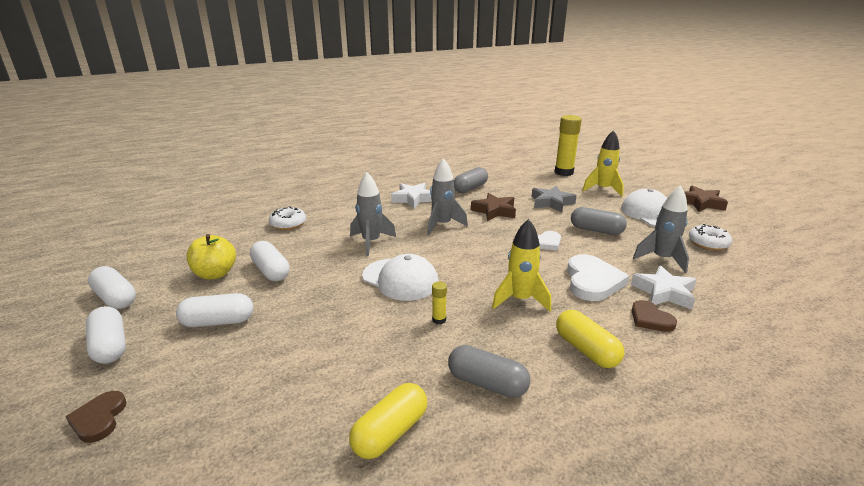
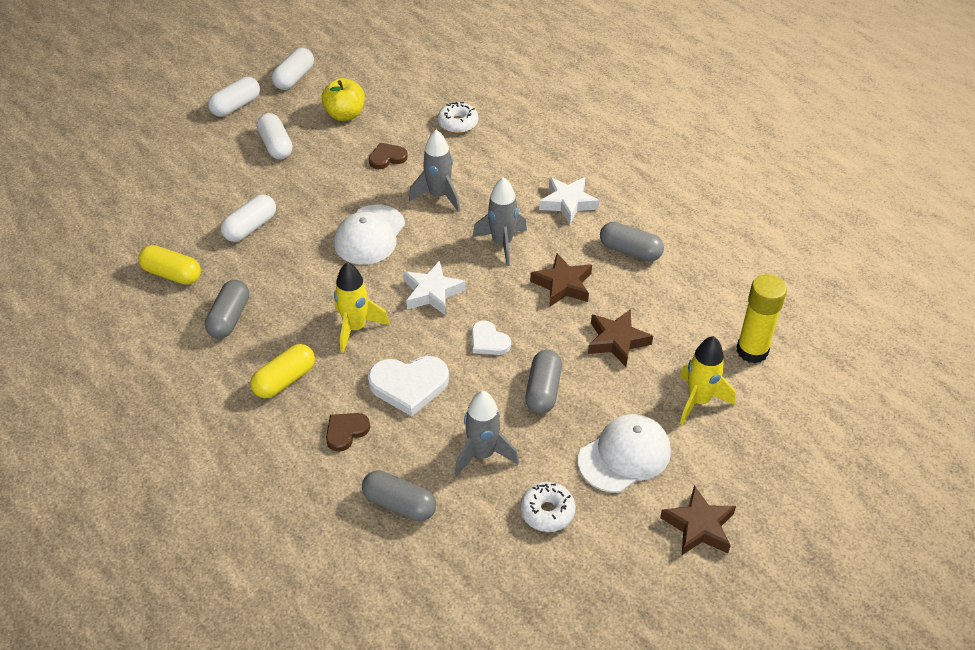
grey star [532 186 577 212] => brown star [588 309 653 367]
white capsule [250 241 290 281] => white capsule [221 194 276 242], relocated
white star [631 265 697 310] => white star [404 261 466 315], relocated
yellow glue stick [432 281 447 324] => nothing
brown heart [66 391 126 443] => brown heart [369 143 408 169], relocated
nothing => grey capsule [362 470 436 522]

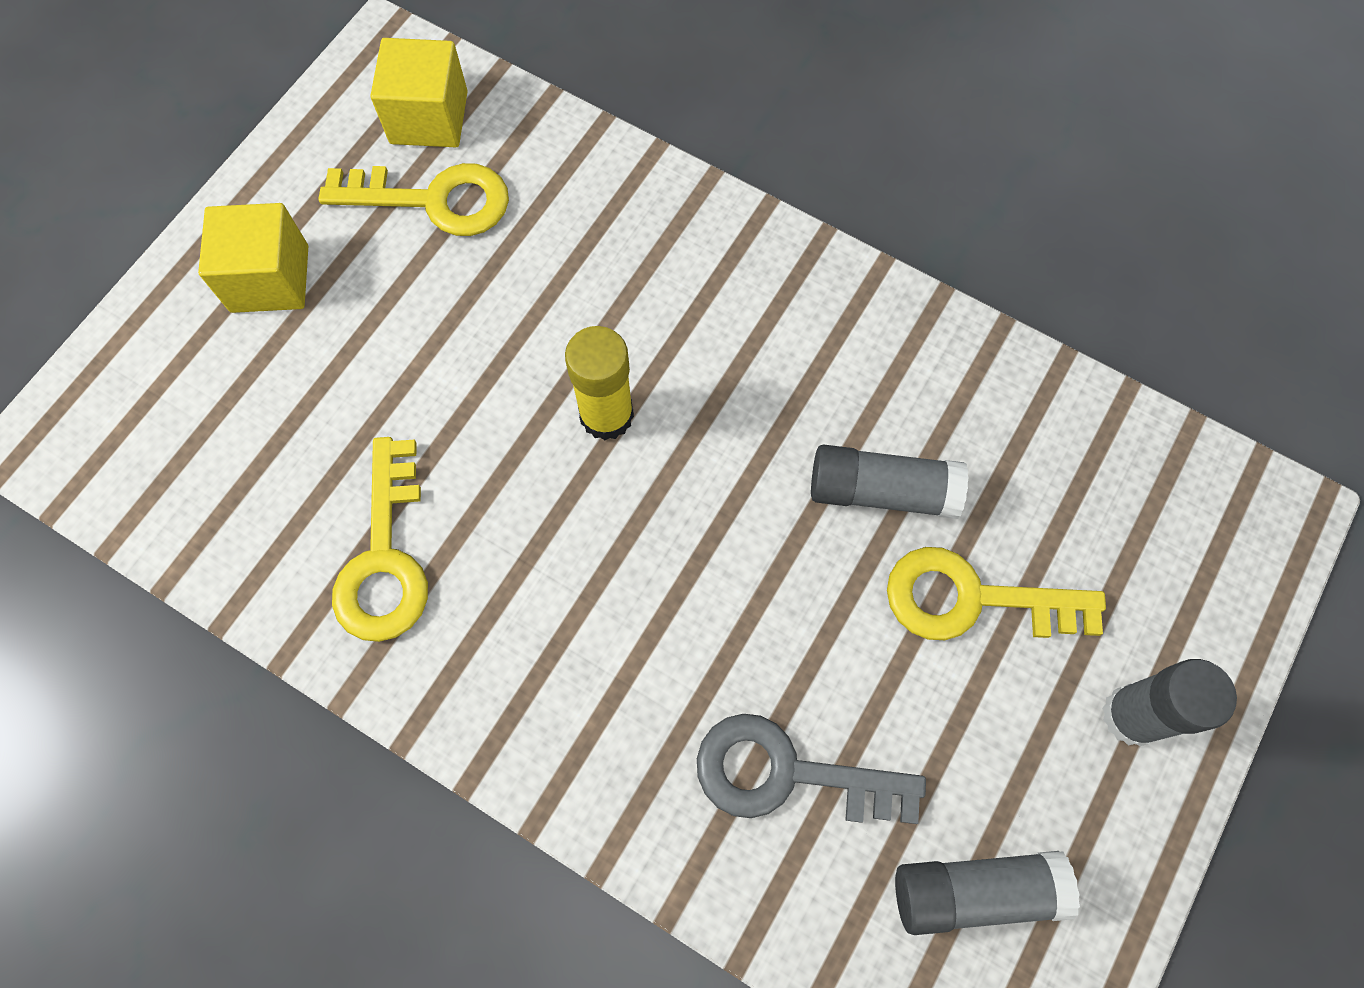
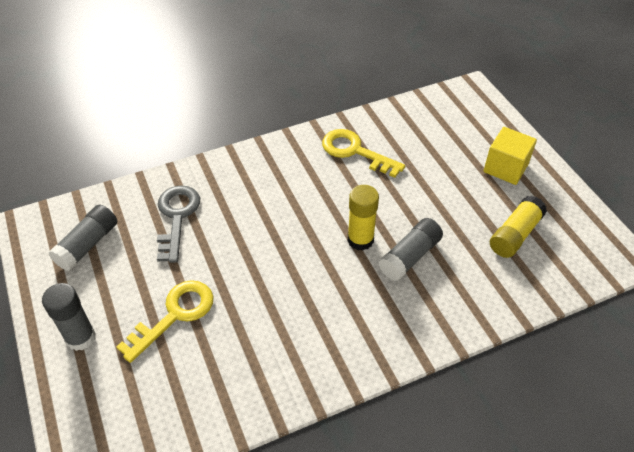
yellow cube [371 38 468 147] => nothing
yellow key [319 163 509 236] => yellow glue stick [490 195 547 258]
grey glue stick [811 444 969 519] => grey glue stick [379 218 443 281], relocated
grey key [697 714 926 824] => grey key [157 185 200 263], 45 degrees counterclockwise

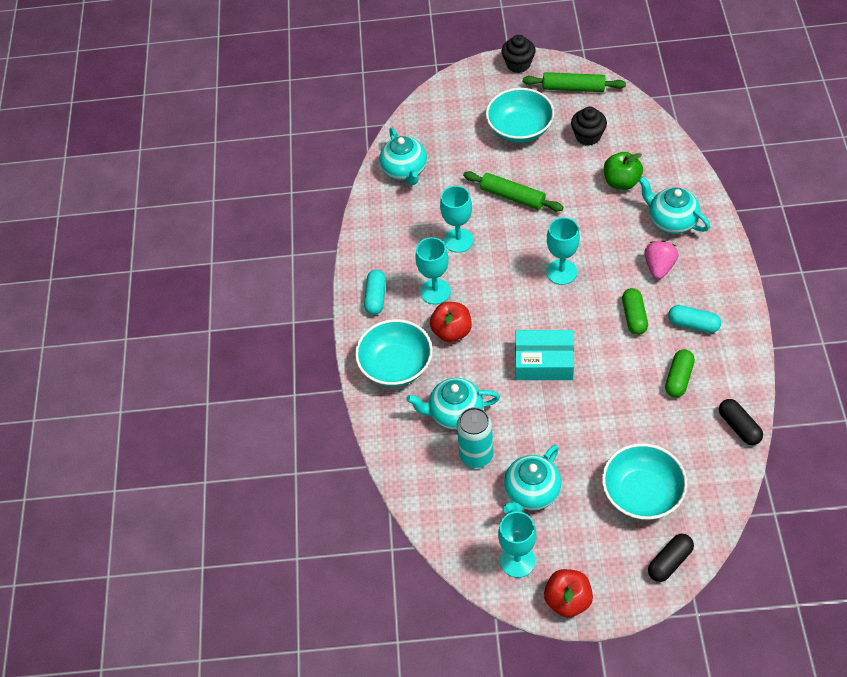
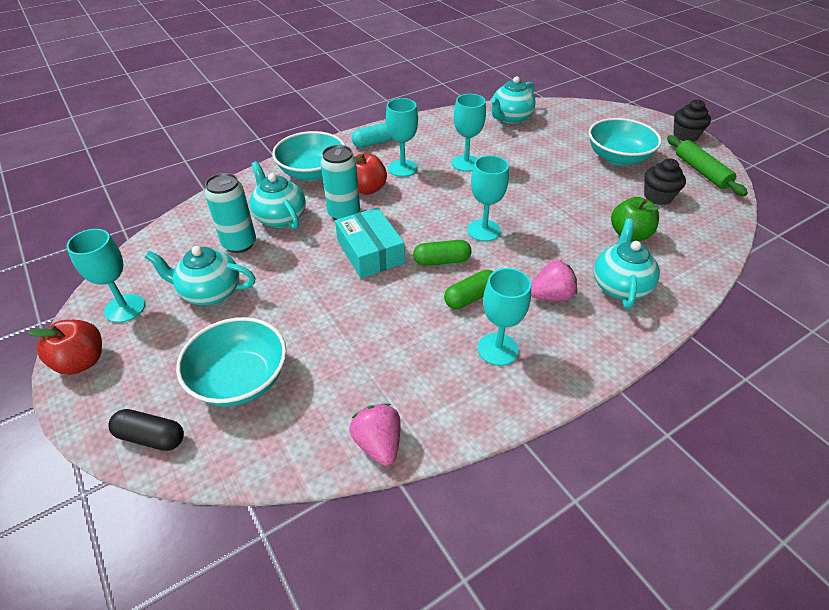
green rolling pin [463 171 563 212] => nothing
turquoise capsule [668 305 721 333] => turquoise goblet [478 268 531 366]
green capsule [665 349 695 397] => green capsule [413 240 472 266], relocated
black capsule [719 399 763 445] => pink strawberry [349 403 401 466]
nothing => turquoise can [321 145 360 220]

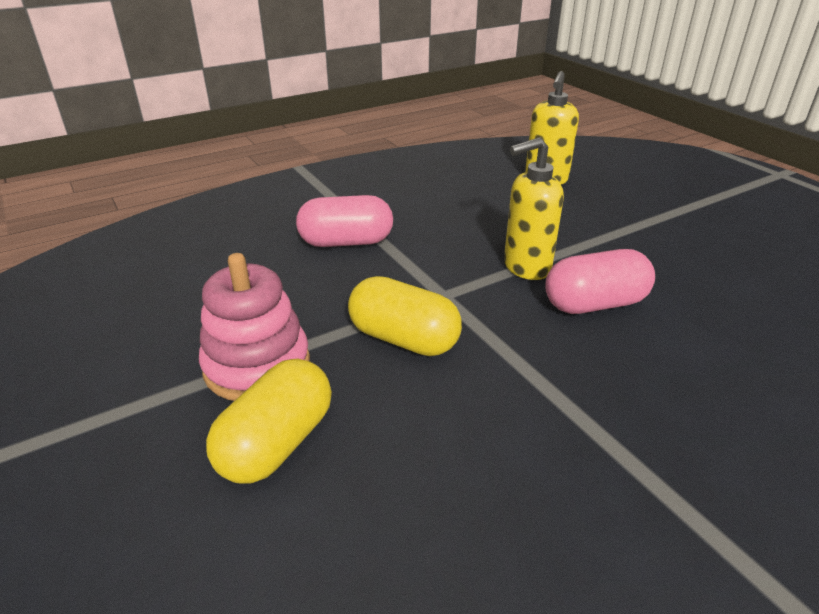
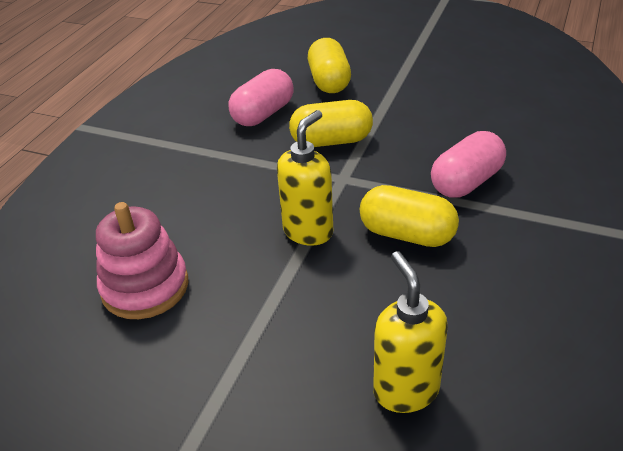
pink capsule [545 249 655 314] => pink capsule [228 69 294 126], relocated
pink stacking toy [199 253 310 401] => pink stacking toy [96 202 189 319], relocated
nothing => yellow capsule [360 185 459 247]

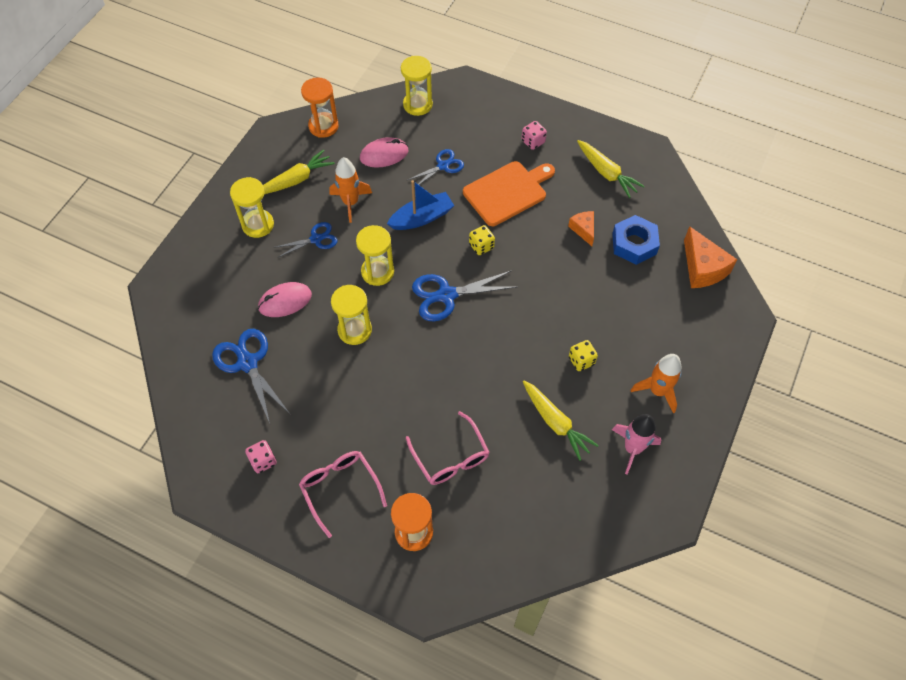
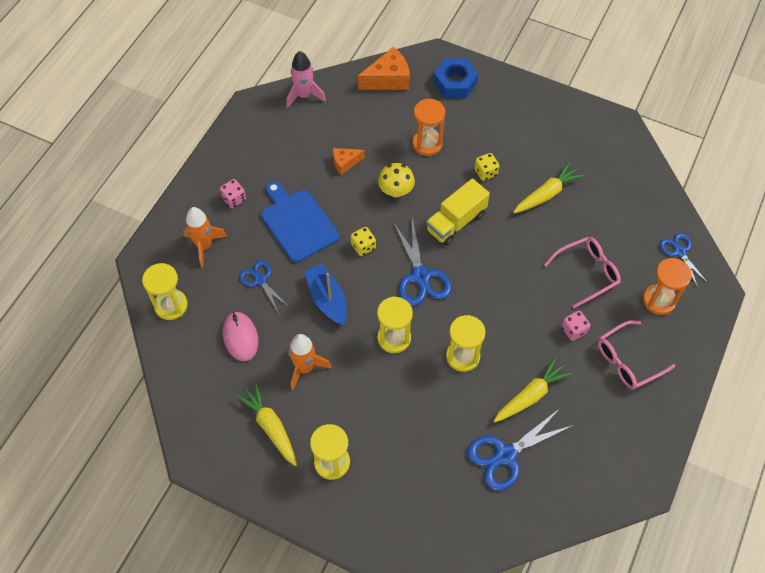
orange hourglass [301 77 339 138] => orange hourglass [412 99 445 156], relocated
yellow carrot [577 140 645 198] => yellow carrot [493 357 572 423], relocated
orange cutting board [463 161 555 226] => blue cutting board [261 181 340 263]
blue nut [612 215 660 265] => blue nut [433 58 478 98], relocated
blue scissors [273 222 337 258] => blue scissors [660 233 709 288], relocated
pink mouse [258 282 312 317] => nothing
orange rocket [631 354 682 414] => orange rocket [183 207 227 268], relocated
pink rocket [612 414 661 474] => pink rocket [286 51 326 108], relocated
pink dice [245 440 277 473] => pink dice [561 311 590 341], relocated
nothing => yellow mushroom [378 163 415 197]
nothing => yellow truck [426 178 490 246]

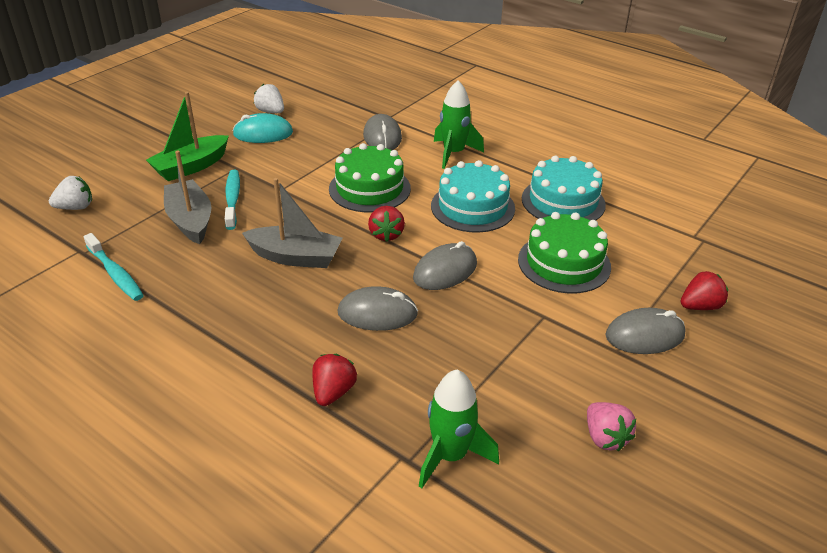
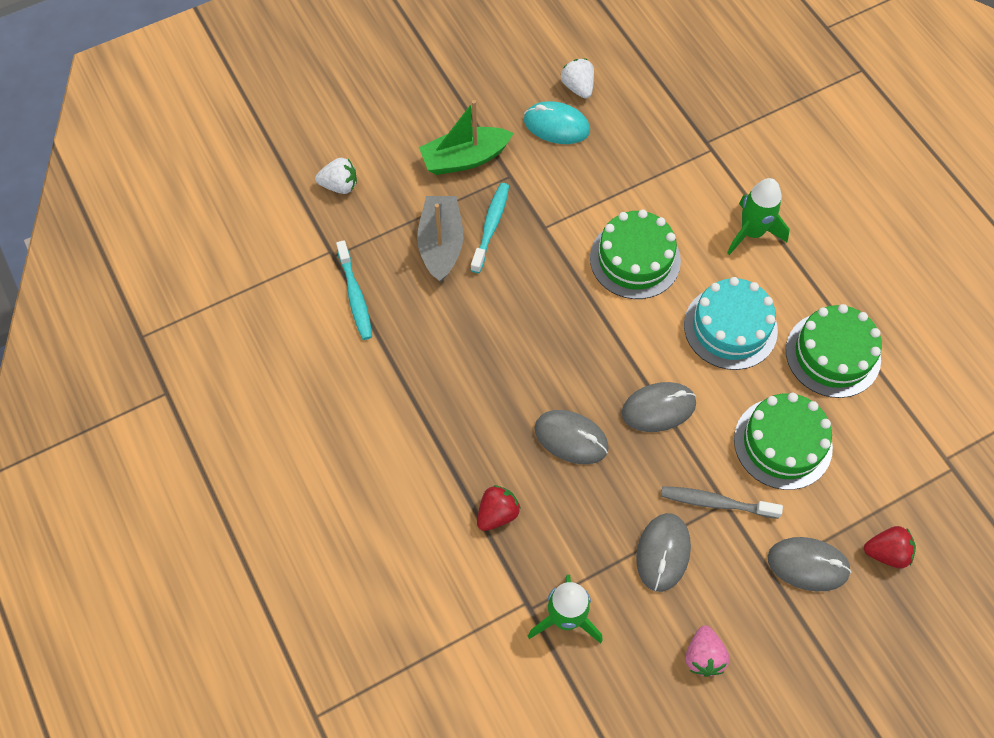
grey mouse [363 114 402 150] => grey mouse [636 513 691 592], relocated
turquoise cake [522 156 606 221] => green cake [786 304 882 398]
grey boat [242 178 342 268] => nothing
red strawberry [368 206 405 242] => nothing
nothing => grey toothbrush [661 486 783 519]

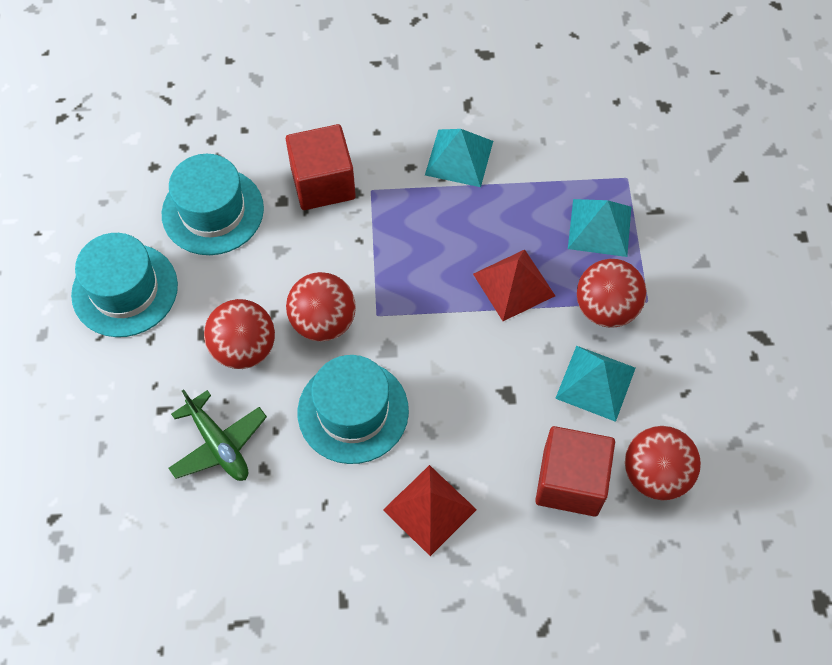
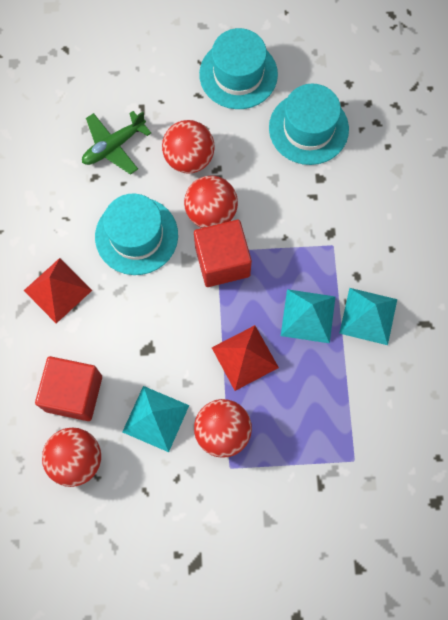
red cube [286 124 356 210] => red cube [194 220 252 287], relocated
turquoise pyramid [568 199 631 257] => turquoise pyramid [281 289 336 343], relocated

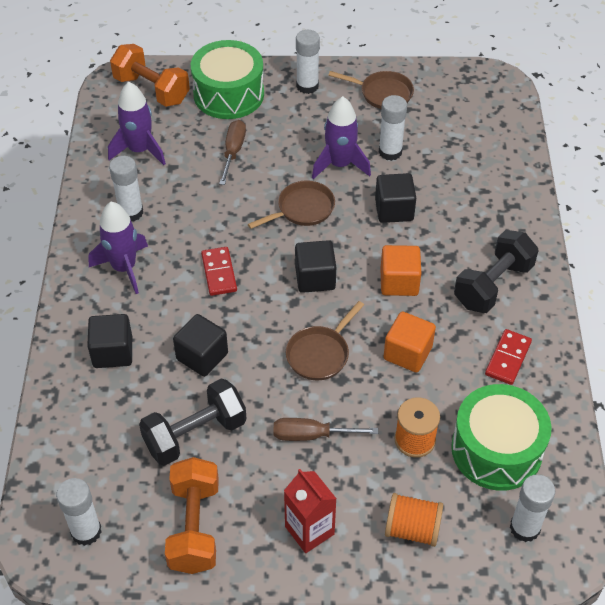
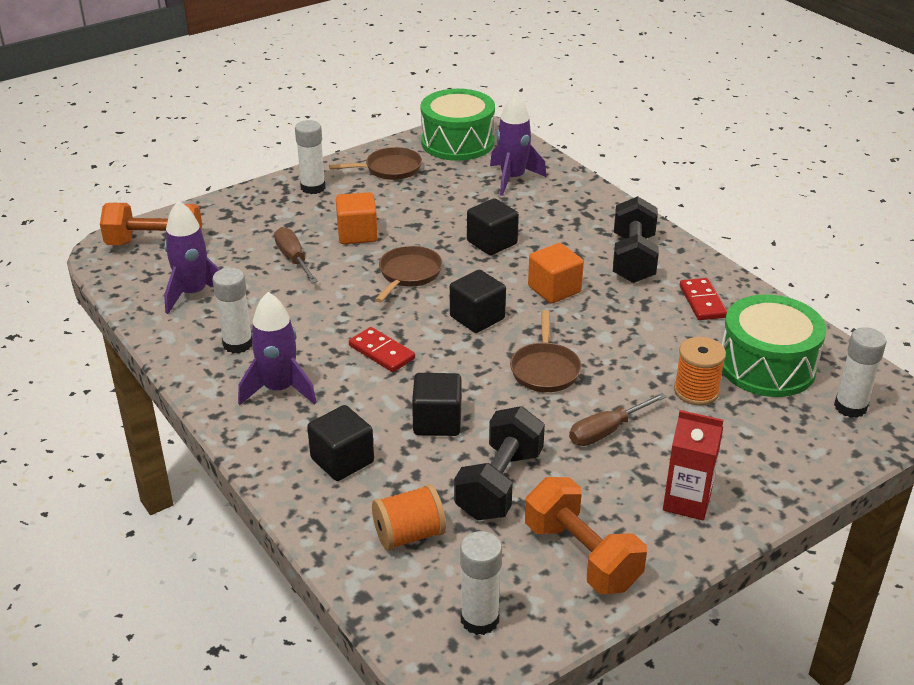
green drum [191 40 264 119] => green drum [421 89 495 161], relocated
white glue stick [379 95 407 161] => nothing
purple rocket [312 96 371 179] => purple rocket [490 93 547 196], relocated
orange cube [384 311 436 373] => orange cube [336 192 378 244], relocated
orange spool [385 493 443 547] => orange spool [372 484 446 550], relocated

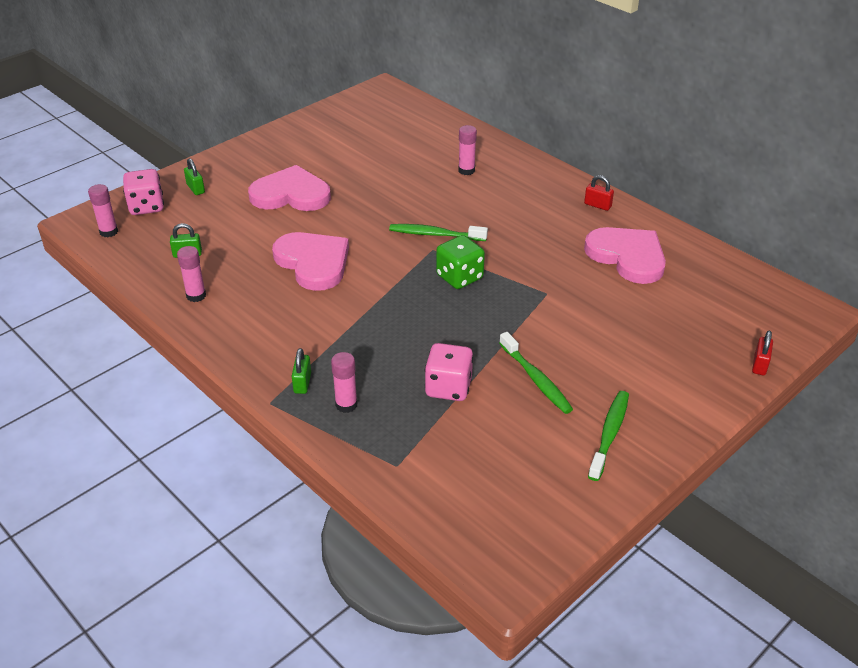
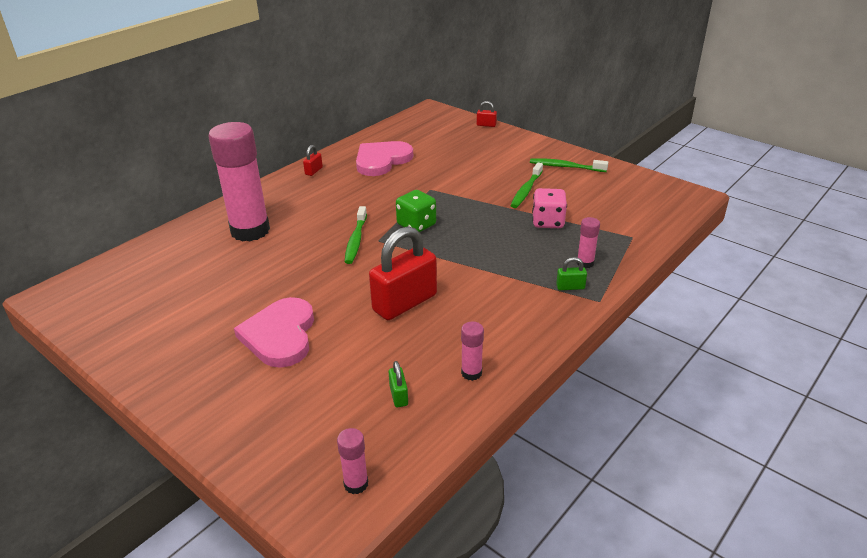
pink glue stick [458 125 477 175] => pink glue stick [208 122 270 242], x2.41
green padlock [184 158 205 195] => nothing
pink dice [123 169 164 215] => nothing
pink heart [272 232 349 291] => red padlock [369 226 437 320]
green toothbrush [499 332 573 414] => green toothbrush [510 163 543 208], 150 degrees clockwise

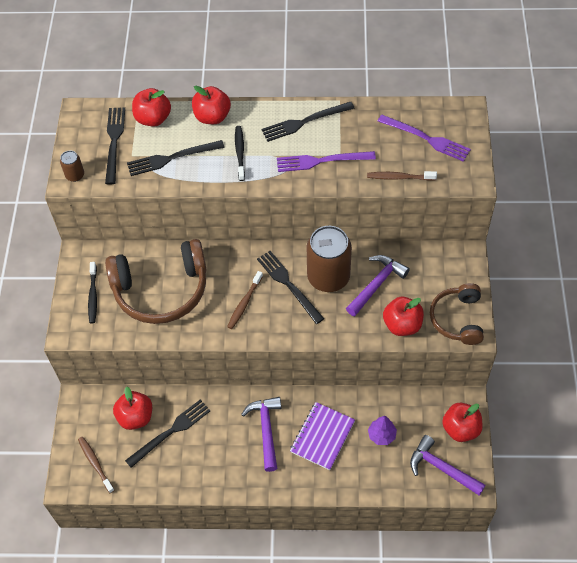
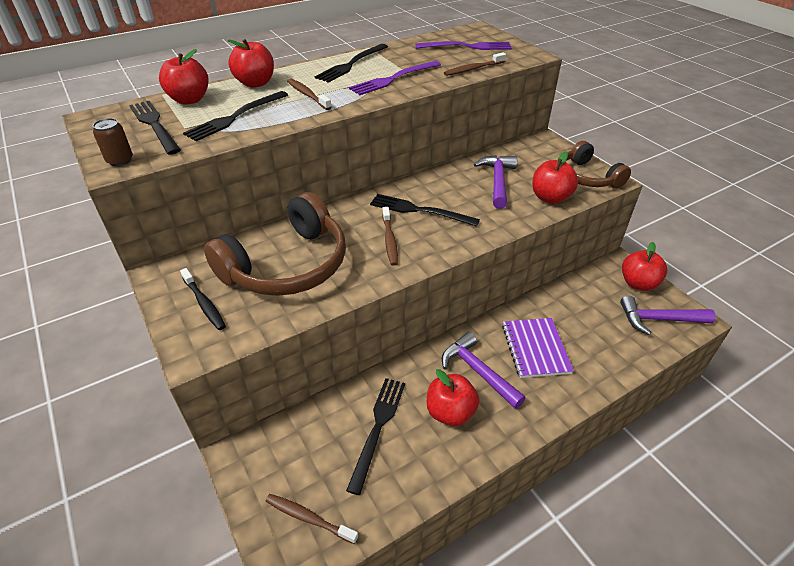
black toothbrush [235 126 245 181] => brown toothbrush [287 78 332 110]
brown can [306 226 352 292] => nothing
red apple [113 387 152 430] => red apple [427 369 479 426], relocated
purple tree [368 416 397 445] => nothing

